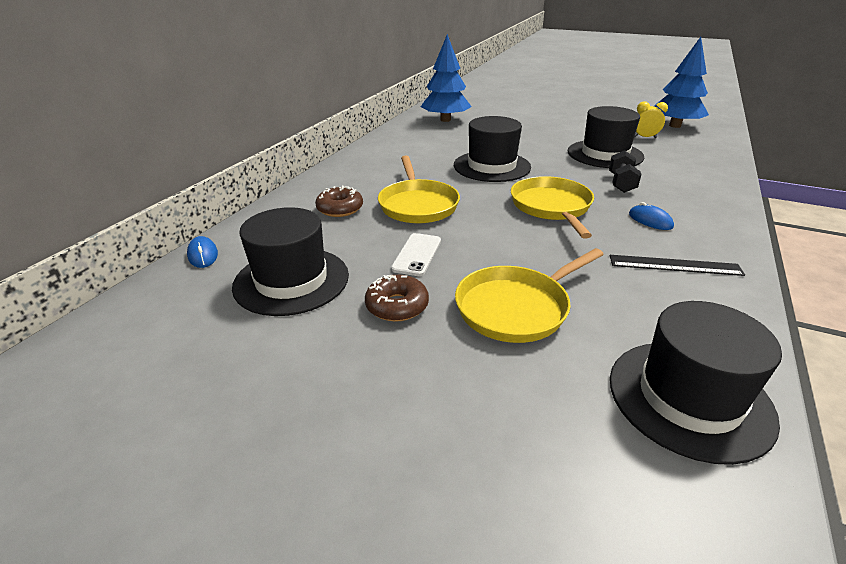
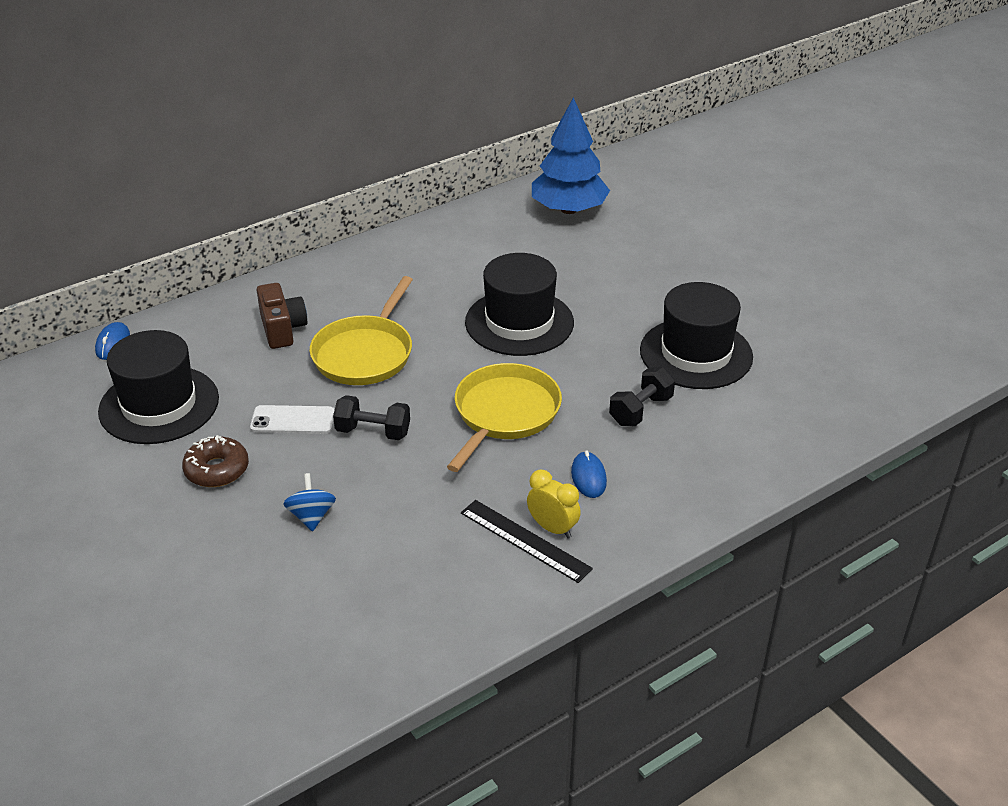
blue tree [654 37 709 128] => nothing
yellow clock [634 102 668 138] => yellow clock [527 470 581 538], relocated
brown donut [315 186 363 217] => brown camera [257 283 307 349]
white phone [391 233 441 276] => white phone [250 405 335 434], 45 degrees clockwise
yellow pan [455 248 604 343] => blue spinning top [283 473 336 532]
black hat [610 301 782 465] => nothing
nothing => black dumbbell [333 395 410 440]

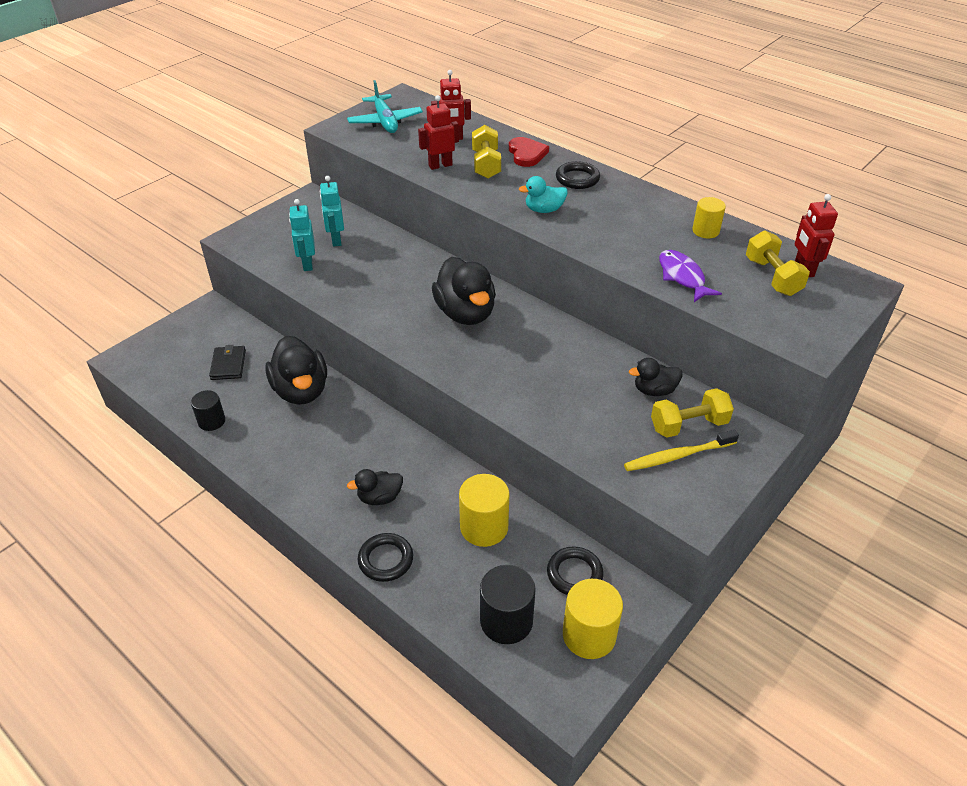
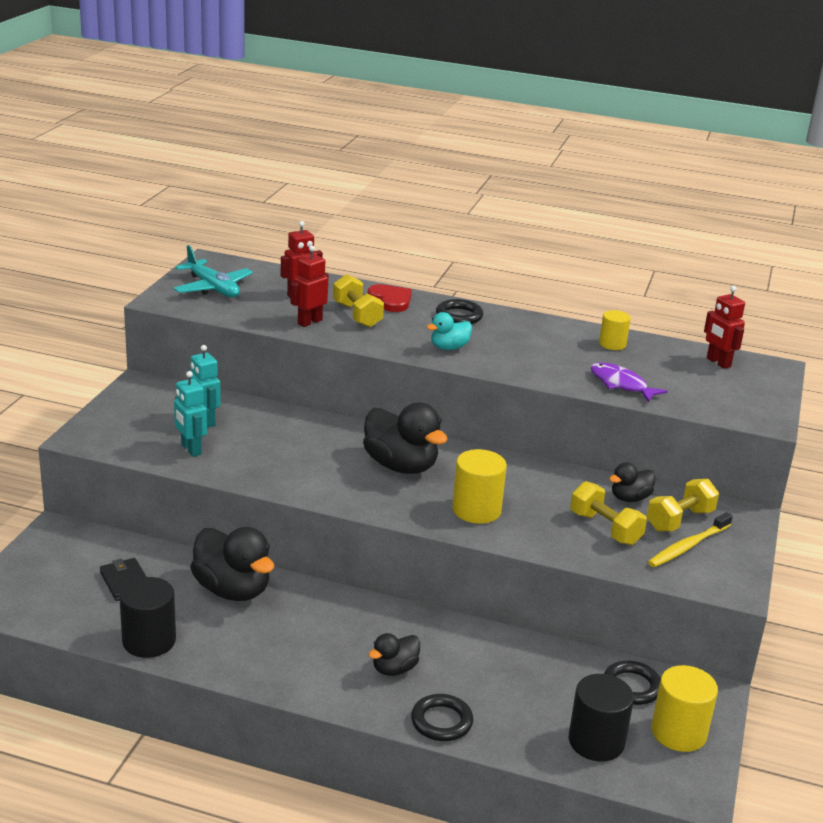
yellow dumbbell [746 231 810 296] => yellow dumbbell [570 481 647 545], relocated
black cylinder [191 390 225 431] => black cylinder [119 577 176 658], x1.60
yellow cylinder [459 474 510 547] => yellow cylinder [452 449 507 524], relocated

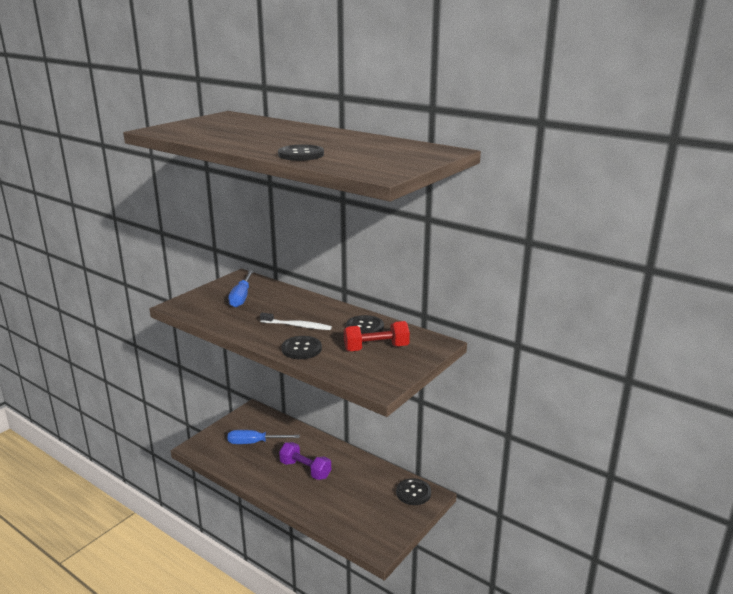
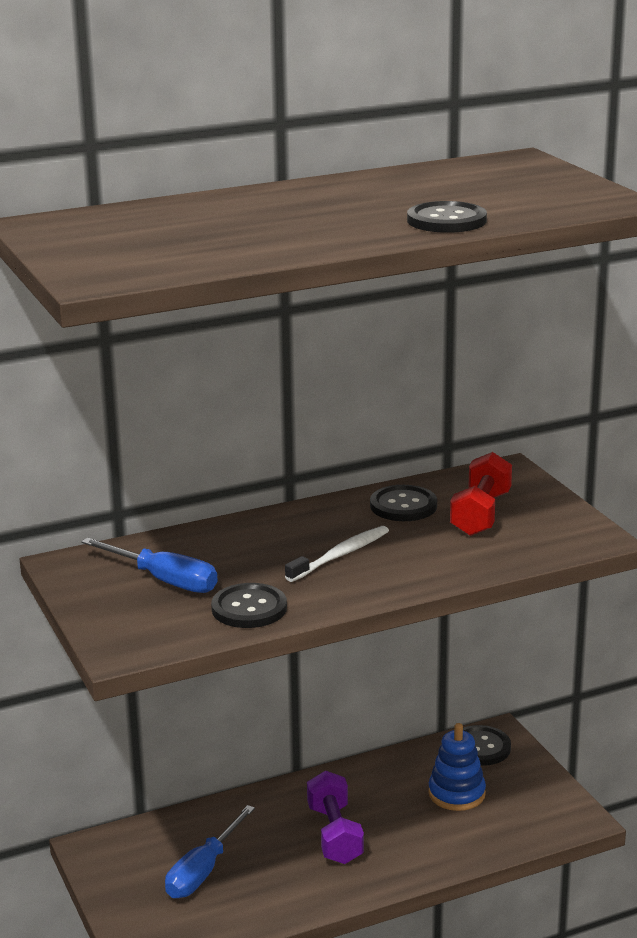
black button [282 336 322 359] => black button [211 583 287 628], relocated
purple dumbbell [279 442 331 480] => purple dumbbell [307 771 364 864], 75 degrees counterclockwise
nothing => blue stacking toy [428 723 486 811]

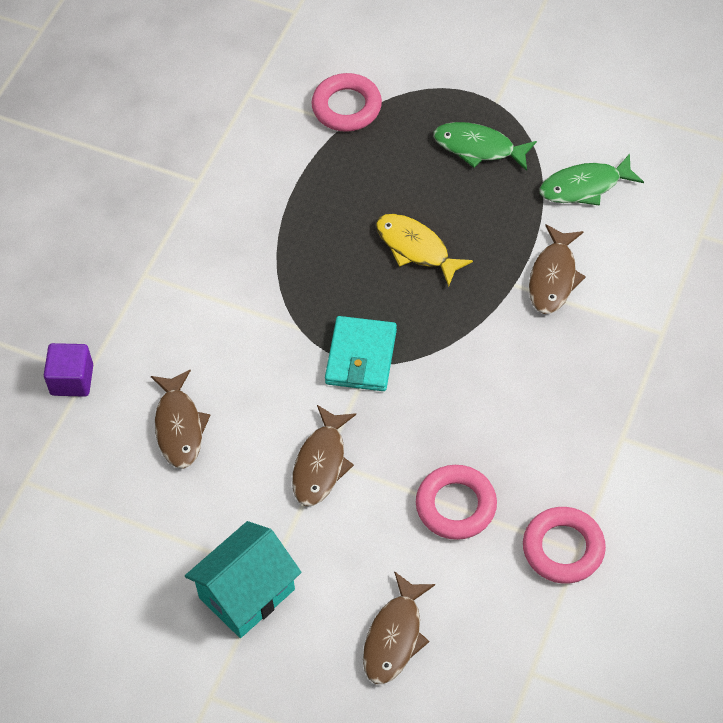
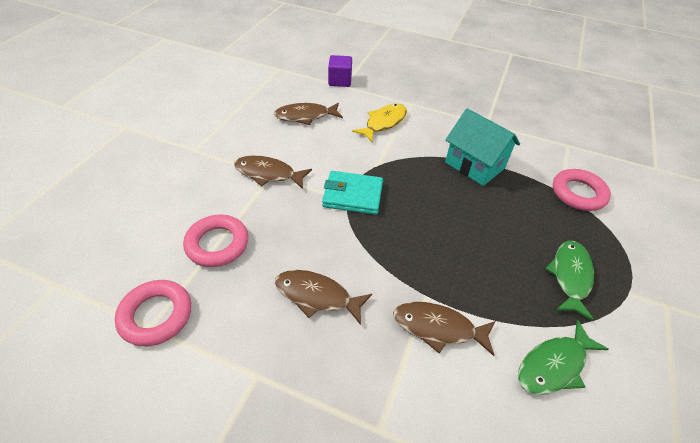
green fish [539 154 644 206] => green fish [518 320 609 395], 105 degrees counterclockwise
yellow fish [376 214 473 287] => yellow fish [352 104 407 142], relocated
turquoise house [185 521 302 638] => turquoise house [445 108 520 186], relocated
brown fish [363 571 435 684] => brown fish [275 270 372 325], relocated

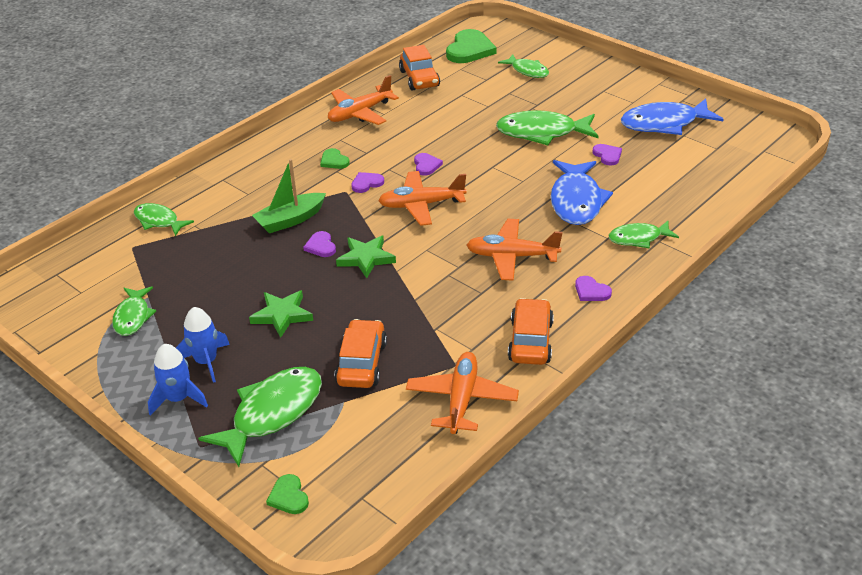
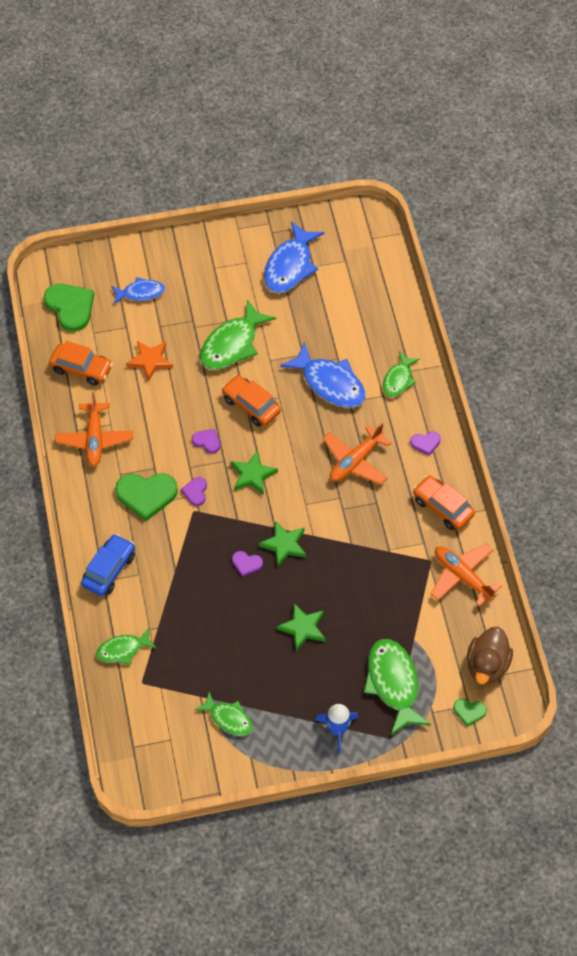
green fish [498 54 549 78] => blue fish [111 277 165 304]
purple heart [592 144 622 165] => nothing
green heart [320 148 350 169] => green heart [115 473 178 521], x1.99
green boat [252 159 326 233] => nothing
orange plane [378 171 467 226] => green star [231 450 278 495]
blue rocket [176 307 230 383] => nothing
orange car [334 319 387 388] => orange car [222 375 281 427], relocated
nothing => orange star [126 341 173 381]
nothing => blue car [81 534 135 596]
nothing => brown duck [467 627 513 684]

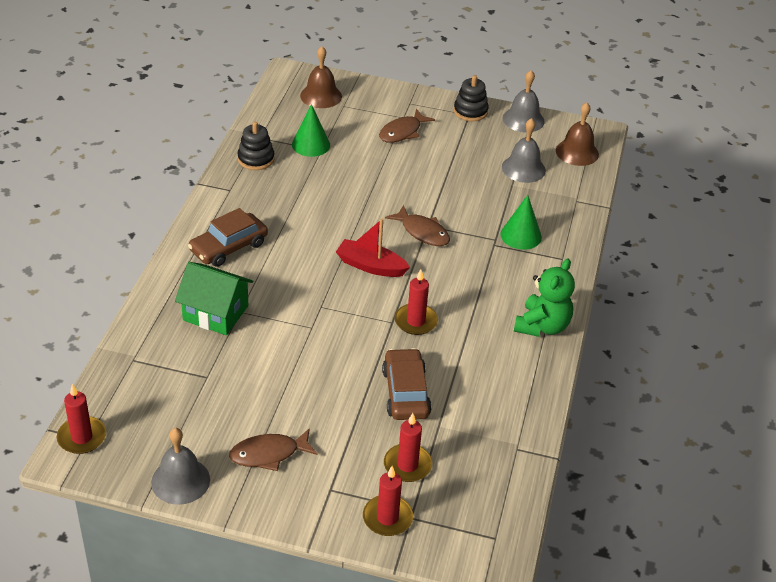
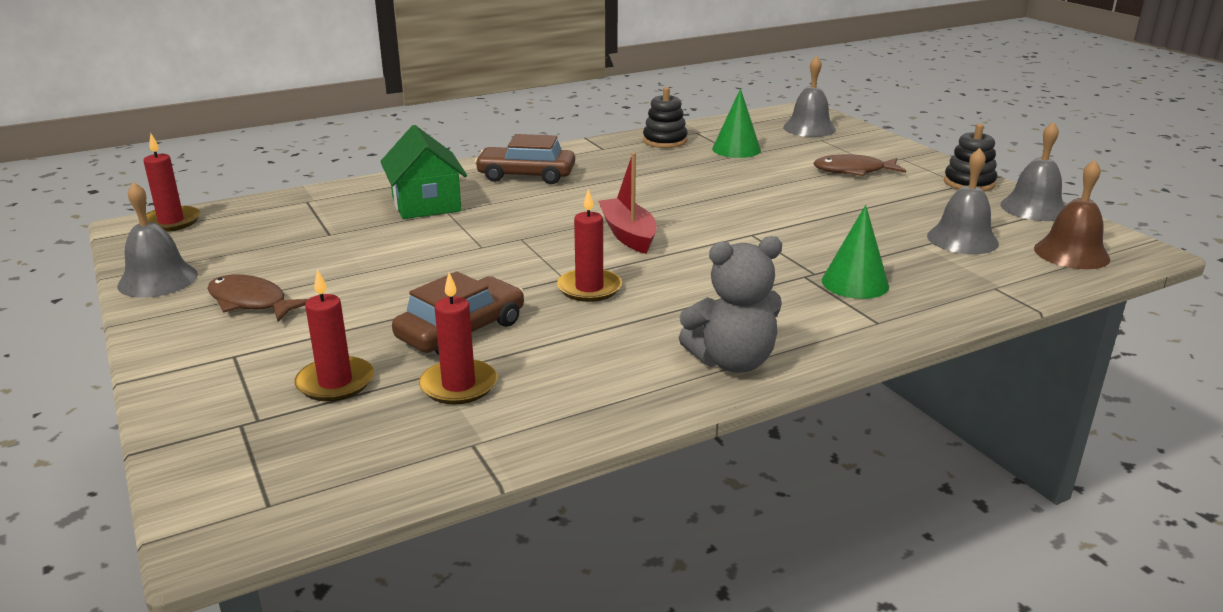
brown bell [300 46 342 108] => grey bell [783 56 836 137]
brown fish [385 205 450 246] => nothing
green teddy bear [514 258 575 337] => grey teddy bear [679 236 782 373]
red candle [363 466 413 536] => red candle [419 273 497 405], relocated

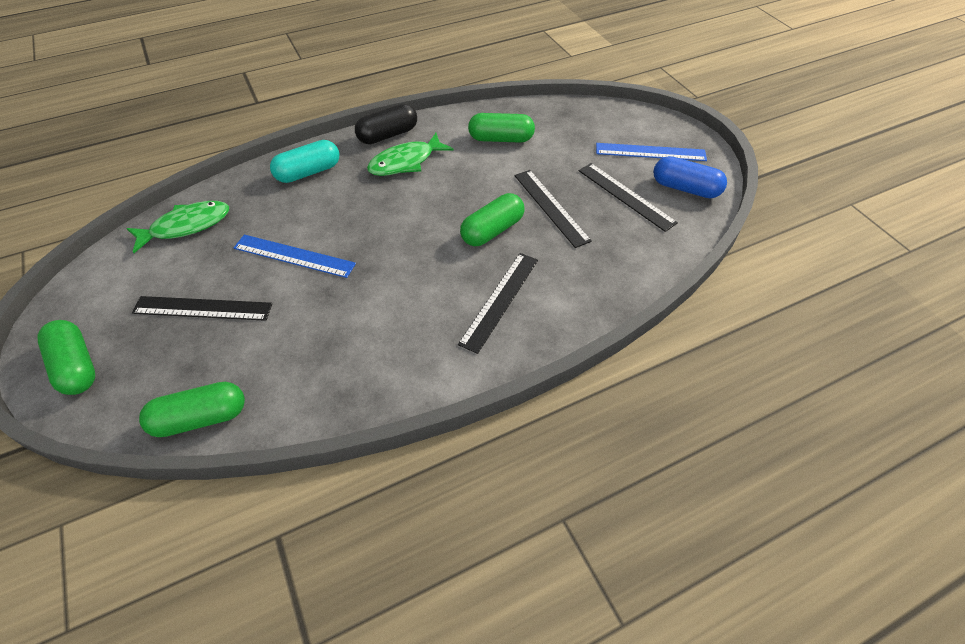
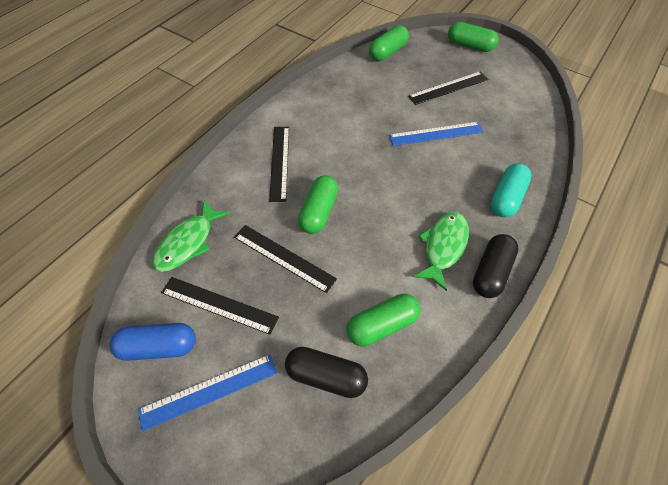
green fish [126 201 229 253] => green fish [152 199 230 272], relocated
nothing => black capsule [285 347 368 398]

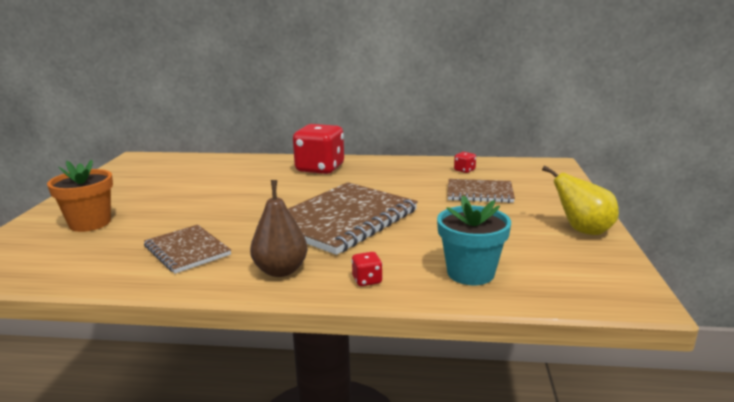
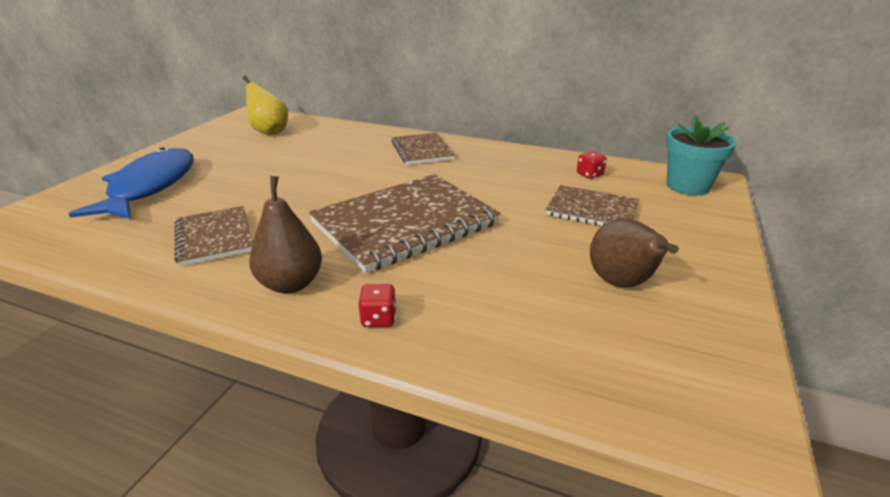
red dice [293 124 344 174] => brown notebook [391 133 455 165]
orange flower pot [47 160 113 232] => blue fish [69 147 194 219]
yellow pear [542 165 619 235] => yellow pear [243 76 288 135], relocated
turquoise flower pot [437 195 511 285] => turquoise flower pot [666 115 737 195], relocated
nothing => brown pear [590 219 679 288]

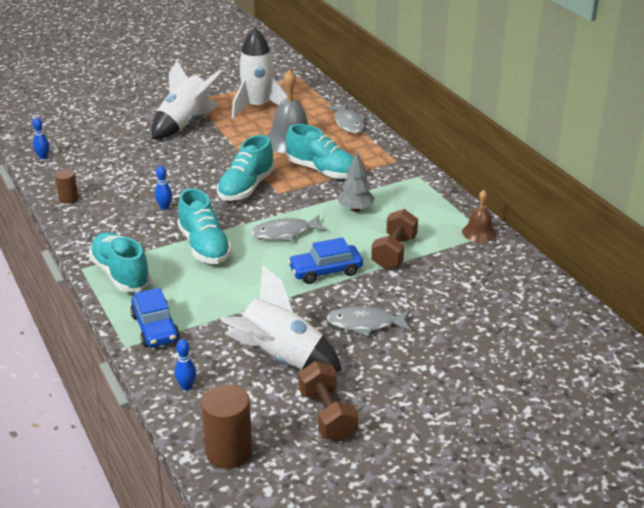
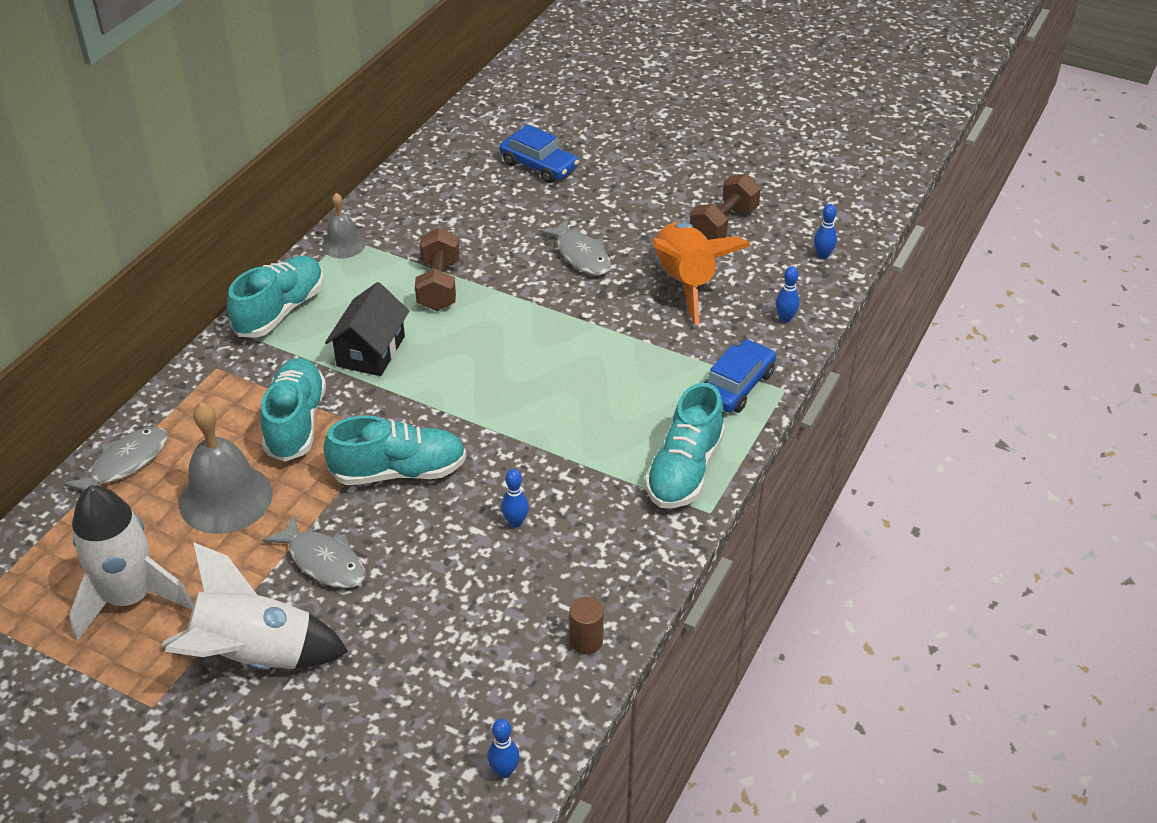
grey tree [337 152 375 212] => black house [325 282 409 376]
turquoise shoe [177 188 232 264] => turquoise shoe [227 256 324 338], relocated
brown bell [462 190 497 243] => grey bell [322 193 366 258]
brown dumbbell [371 209 418 270] => brown dumbbell [415 228 460 311], 75 degrees counterclockwise
grey fish [251 215 327 241] => grey fish [262 515 365 588], relocated
blue car [288 237 363 284] => blue car [499 124 579 183], relocated
white rocket [220 266 342 372] => orange rocket [651 222 751 325]
brown cylinder [201 384 252 468] => blue bowling pin [814 204 837 259]

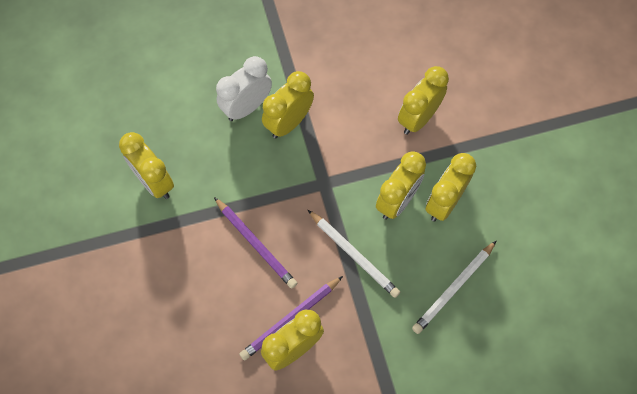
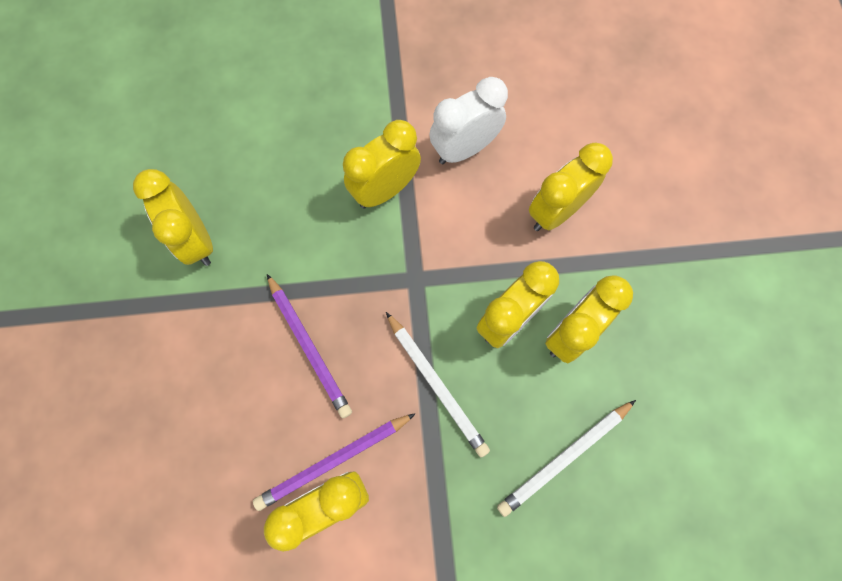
white clock [216 56 272 121] => white clock [429 77 508 164], relocated

